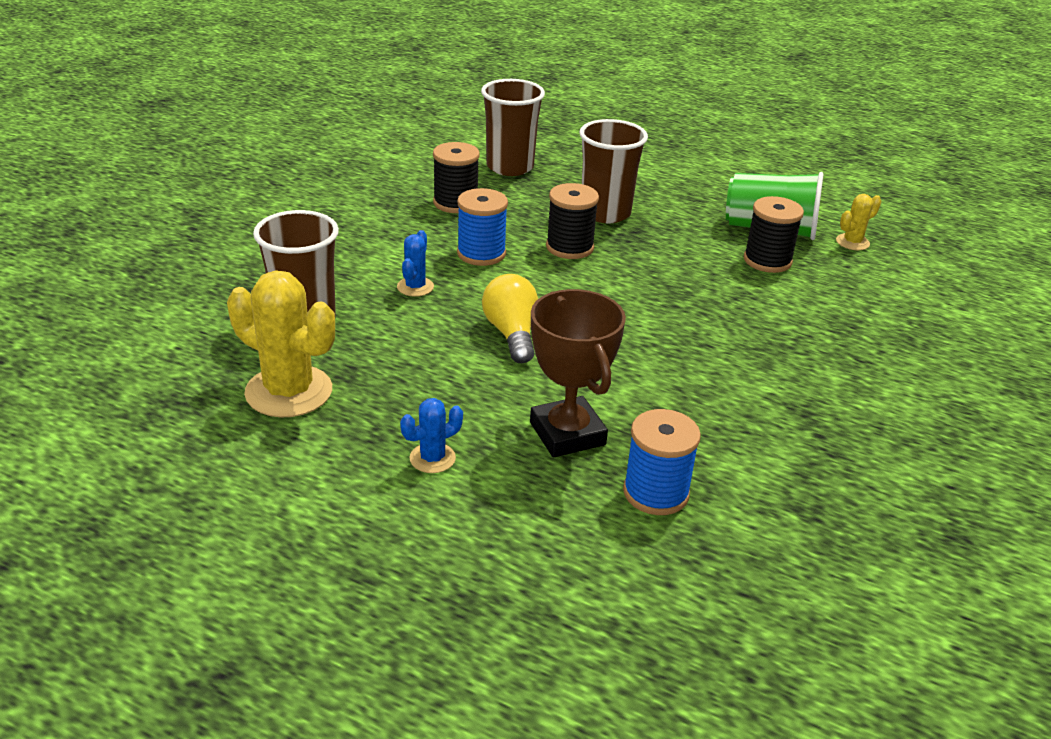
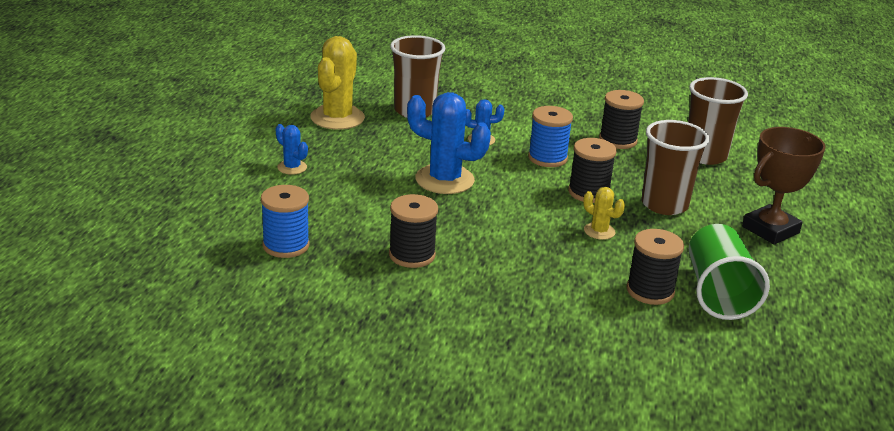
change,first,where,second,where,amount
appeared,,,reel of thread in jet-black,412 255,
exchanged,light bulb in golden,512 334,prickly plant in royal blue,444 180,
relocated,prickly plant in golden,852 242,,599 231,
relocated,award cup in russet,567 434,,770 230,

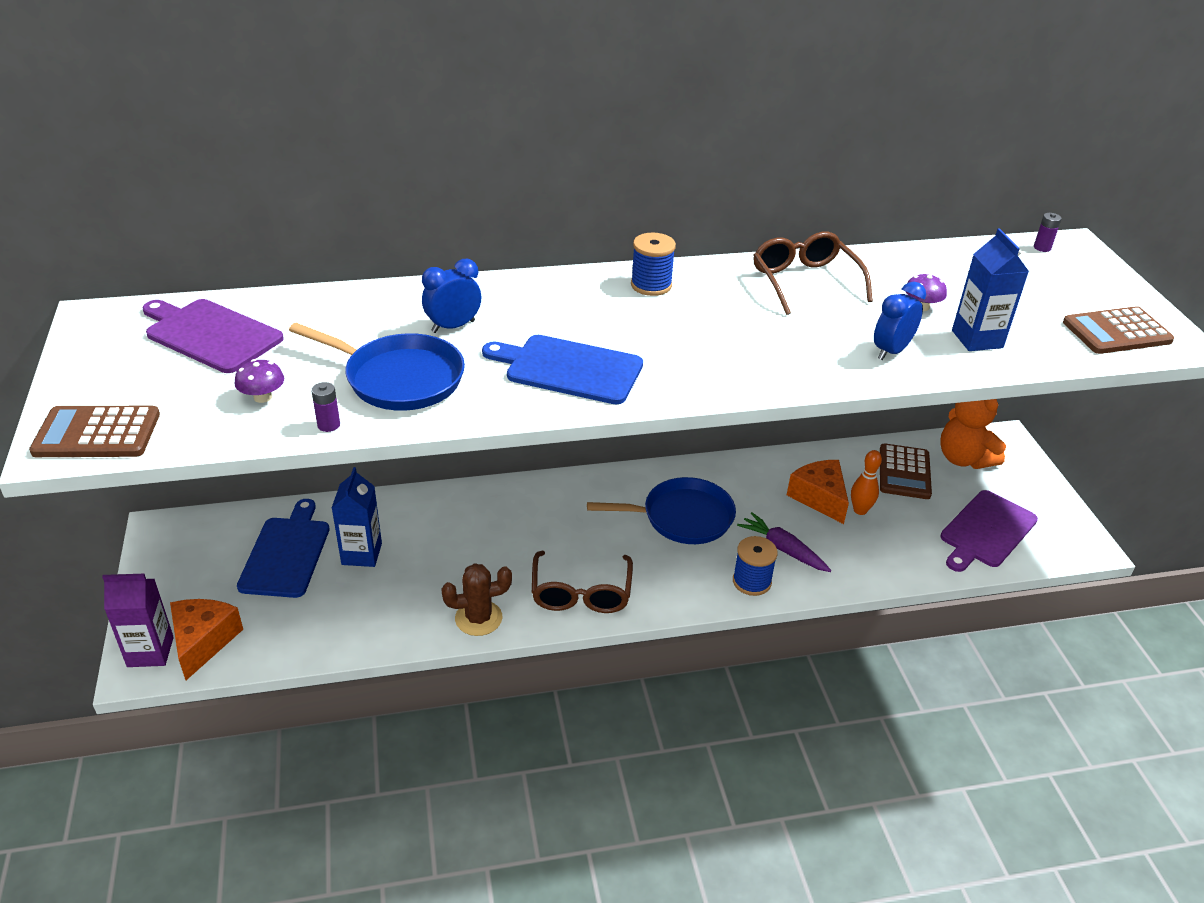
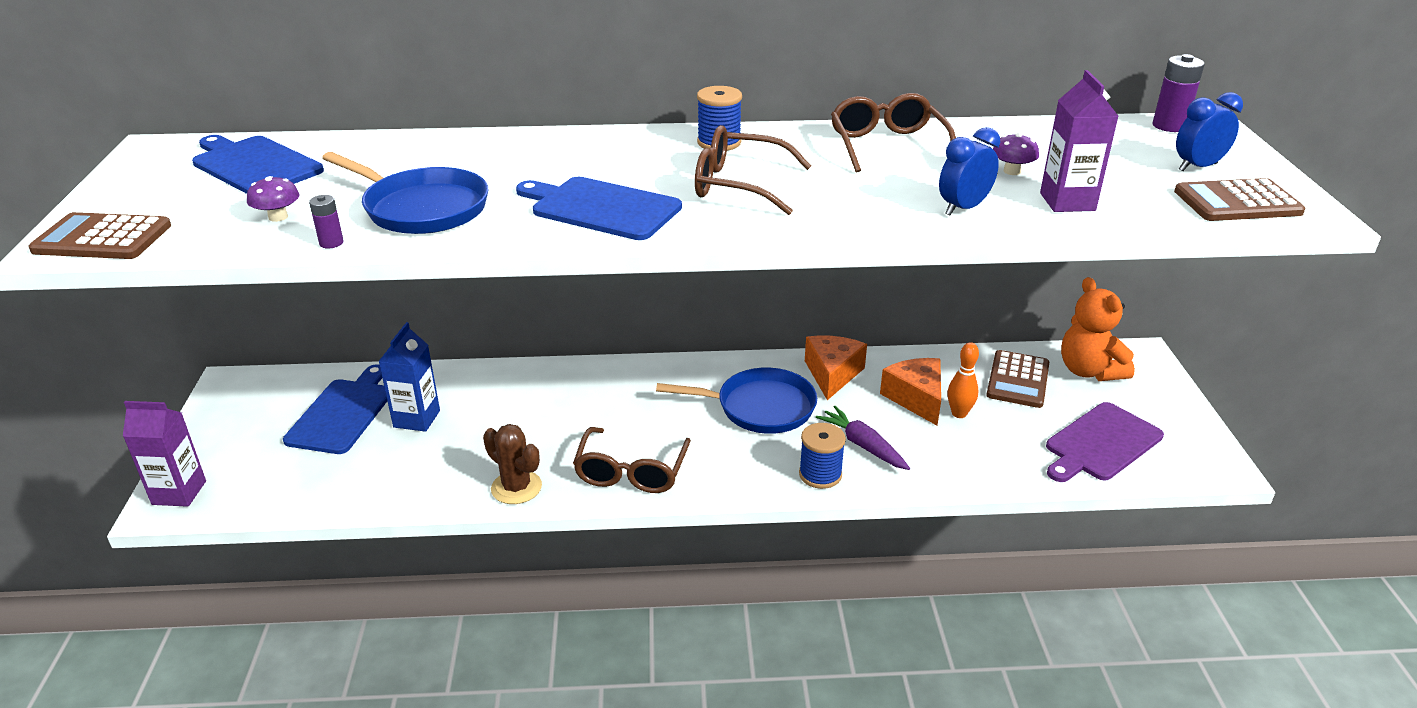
change,first,where,second,where,amount
colour,chopping board in violet,210 334,chopping board in royal blue,254 165,
spun,prickly plant in russet,478 618,,516 487,45 degrees clockwise
appeared,,,eyeglasses in russet,738 185,
relocated,cheese in bright orange,203 641,,832 374,
colour,milk carton in royal blue,977 339,milk carton in violet,1067 202,
size,AA battery in violet,1042 248,,1169 126,x1.72
relocated,bedside clock in royal blue,453 326,,1197 167,

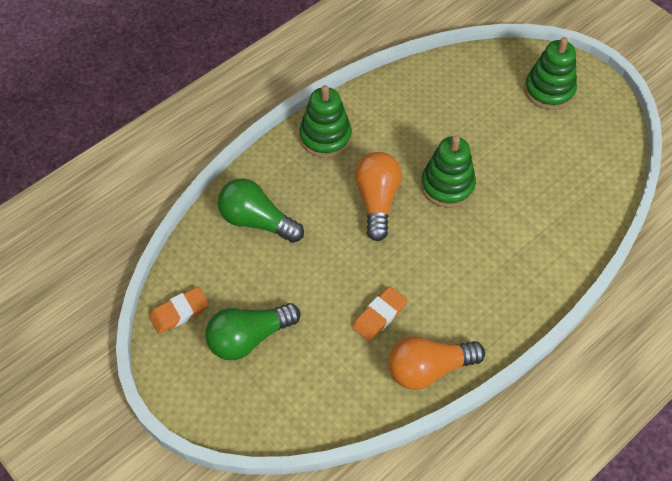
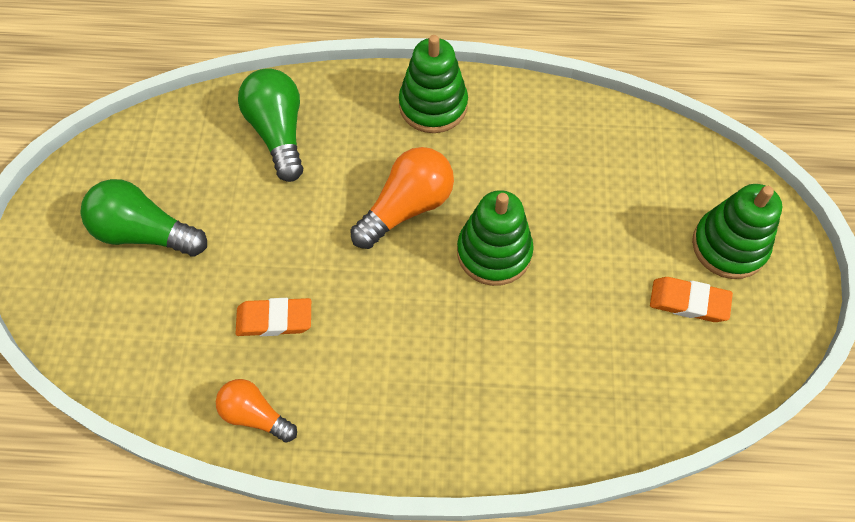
change,first,where,second,where,amount
size,light bulb in bright orange,428 369,,255 415,x0.64
relocated,gum eraser in bright orange,179 312,,689 302,

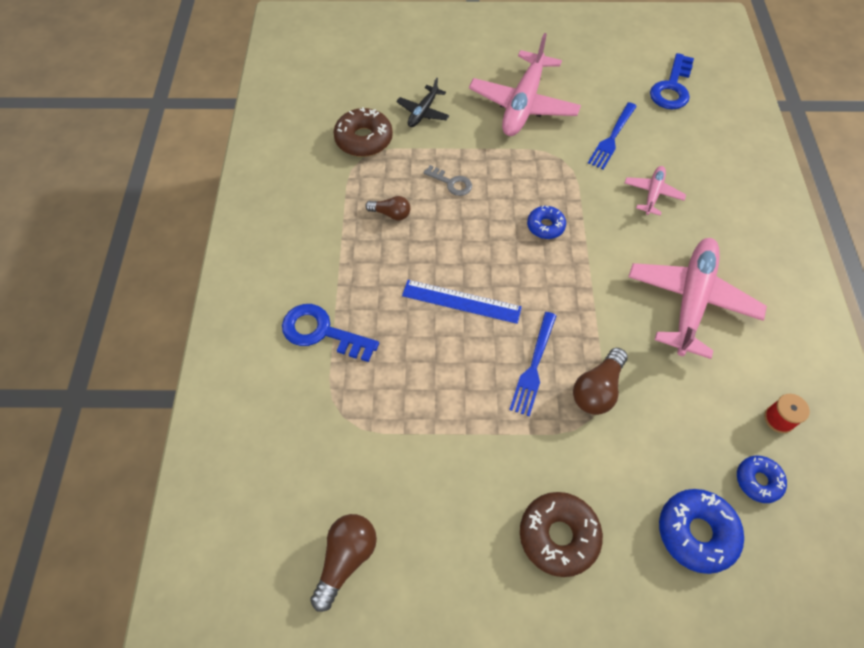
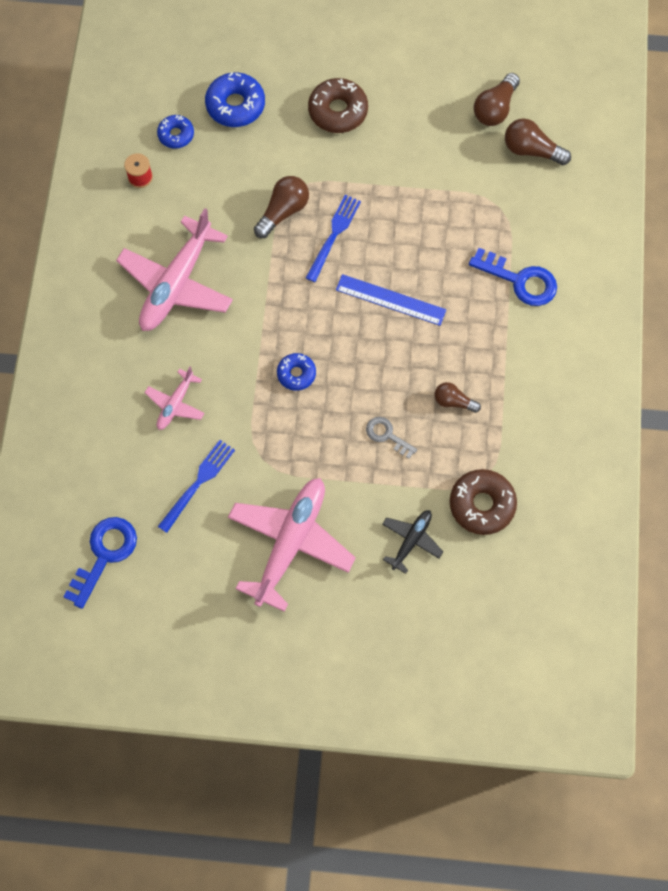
change,first,where,second,where,amount
appeared,,,light bulb in russet,531 150,

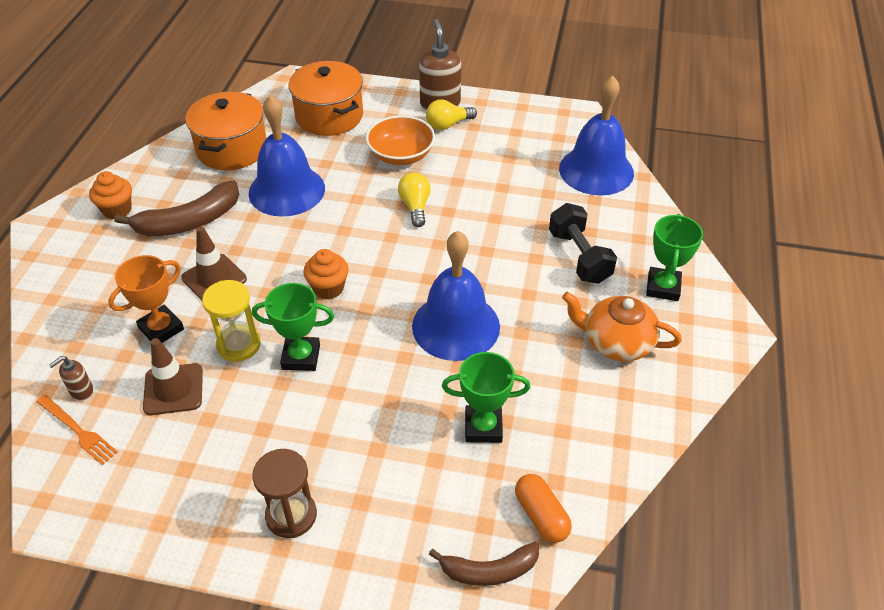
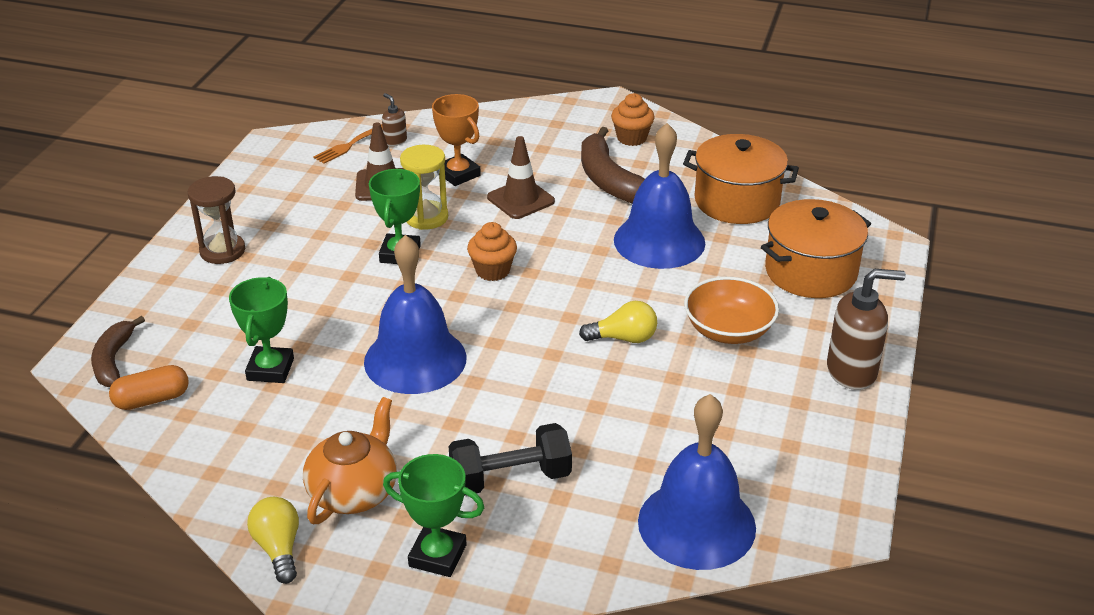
change,first,where,second,where,amount
relocated,light bulb in golden,448 124,,278 548,

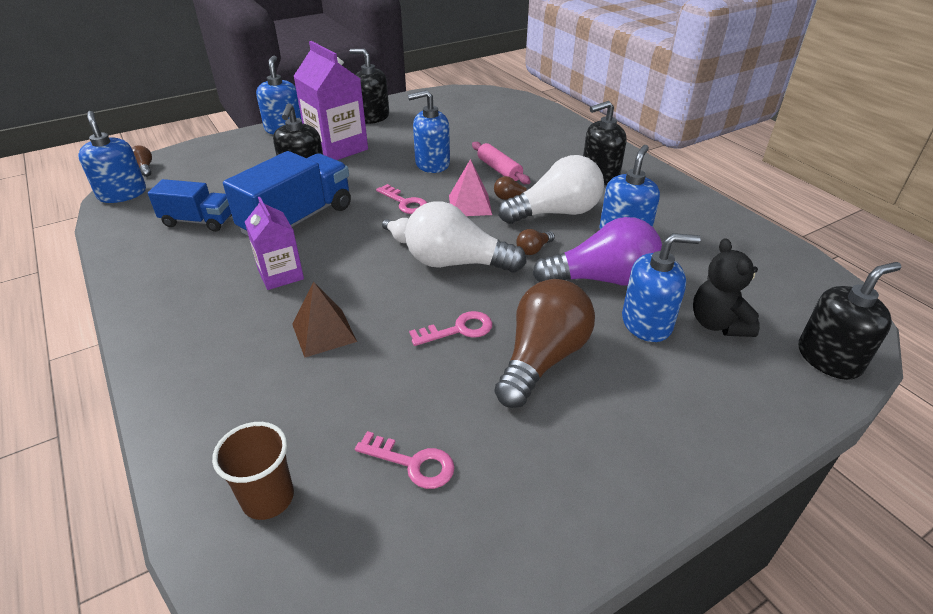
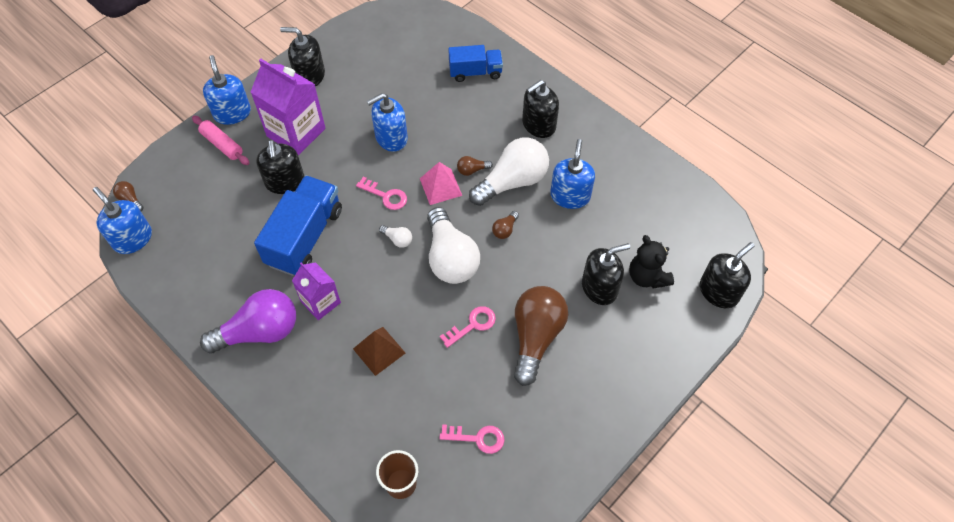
change,first,where,second,where,amount
relocated,pastry roller in pink,499 170,,222 144,
relocated,light bulb in violet,602 279,,259 331,
spun,light bulb in white,456 263,,450 258,105 degrees counterclockwise
relocated,truck in royal blue,198 221,,475 72,
colour,soap pump in royal blue,646 323,soap pump in jet-black,599 287,

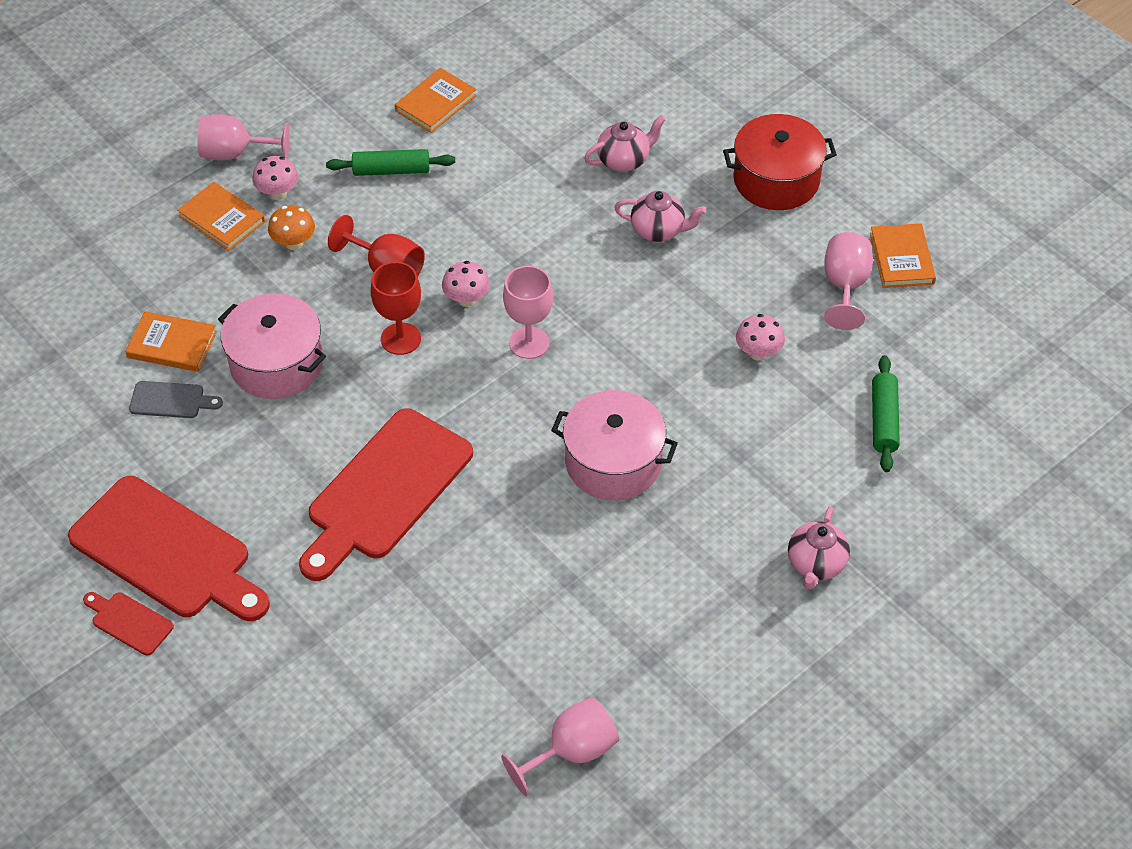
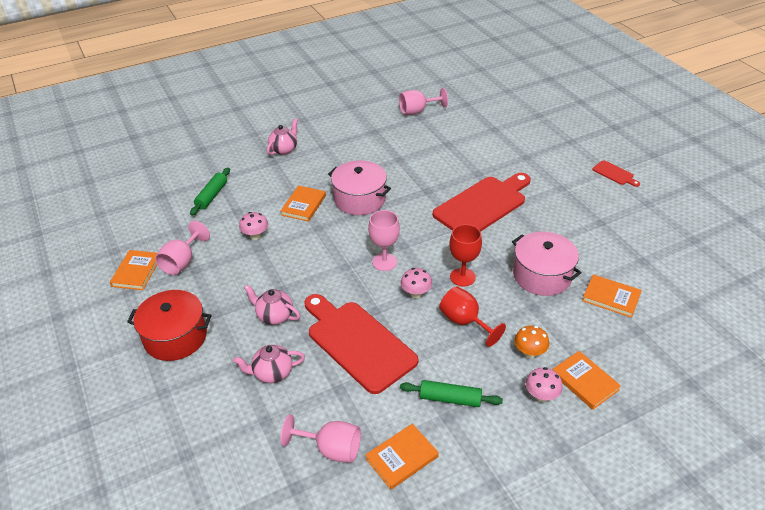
change,first,where,second,where,amount
relocated,wine glass in pink,235 153,,331 449,
appeared,,,book in bright orange,303 205,
relocated,chopping board in crimson,167 552,,357 343,
missing,chopping board in gray,171 400,,,

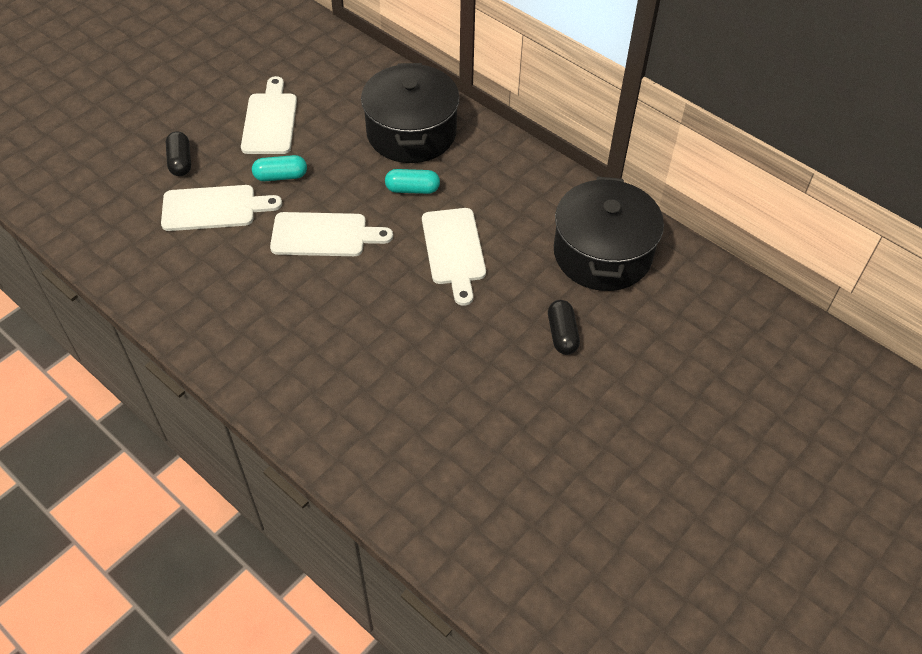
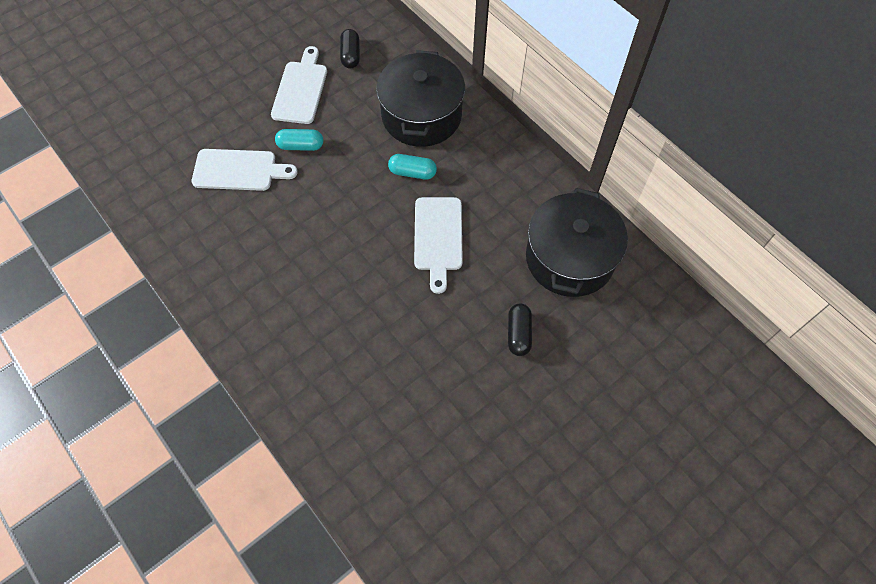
change,first,where,second,where,amount
relocated,pill in jet-black,180 162,,351 55,
missing,chopping board in white,324 235,,,

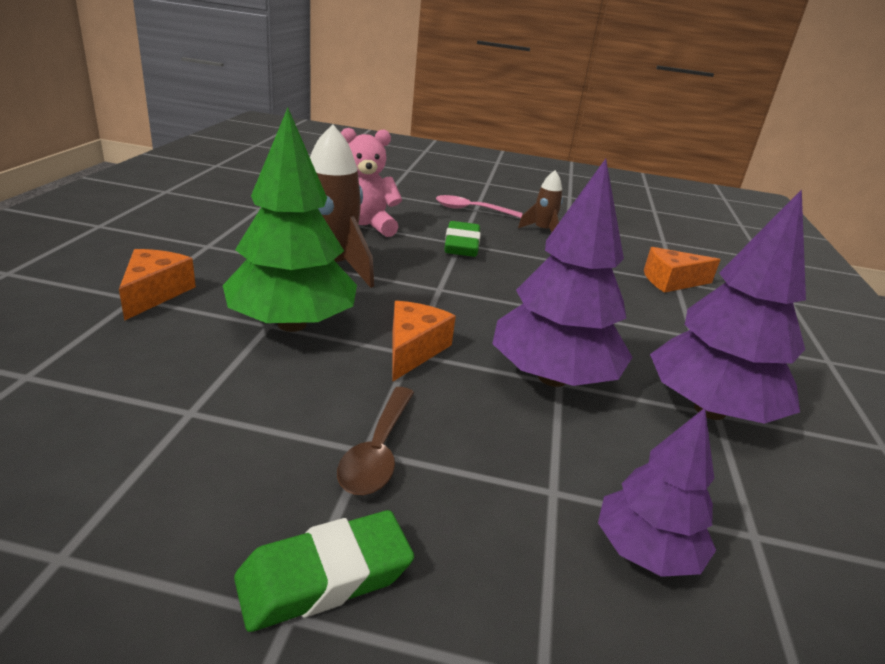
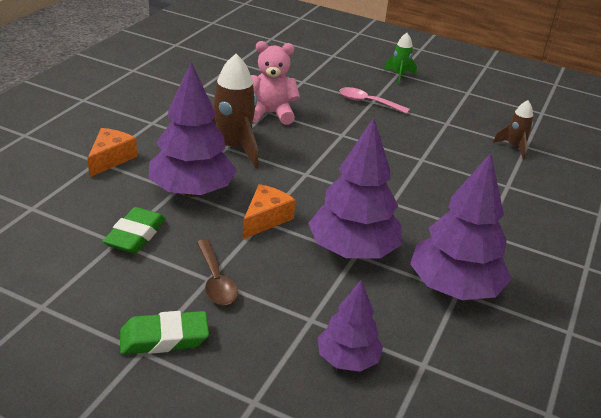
change,first,where,second,where,amount
relocated,gum eraser in leaf-green,461 245,,135 235,
colour,tree in leaf-green,292 324,tree in violet,192 191,
spun,spoon in russet,377 451,,216 280,45 degrees counterclockwise
appeared,,,spaceship in leaf-green,399 75,
relocated,spaceship in russet,542 231,,514 147,
missing,cheese in bright orange,671 281,,,

